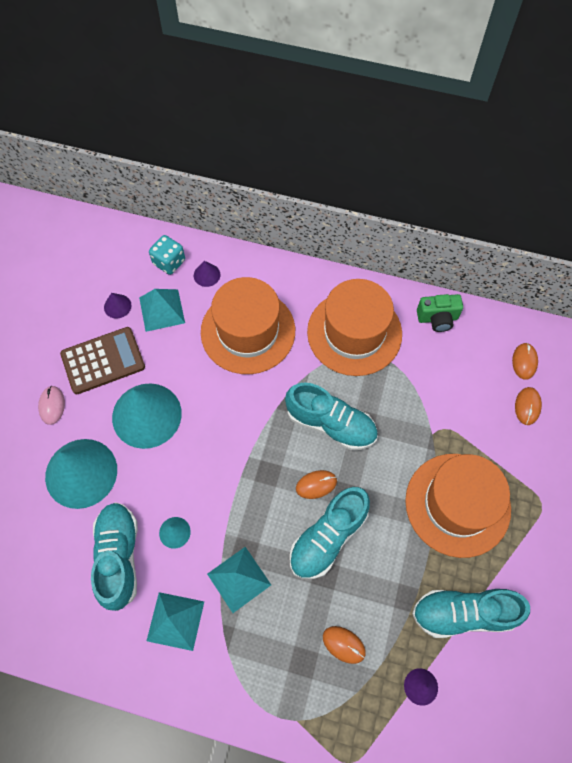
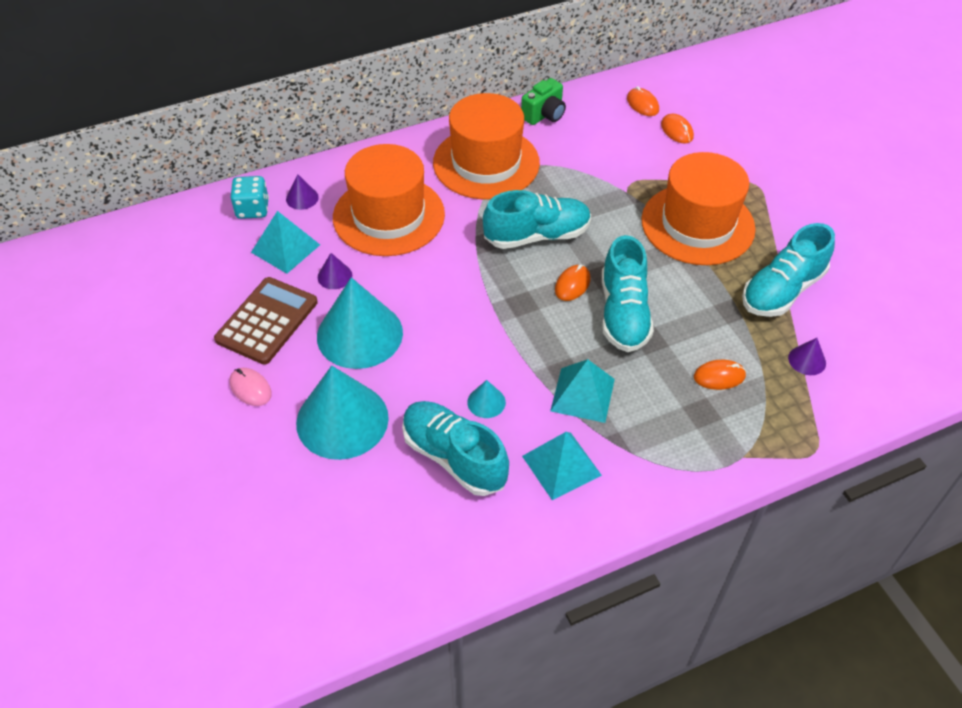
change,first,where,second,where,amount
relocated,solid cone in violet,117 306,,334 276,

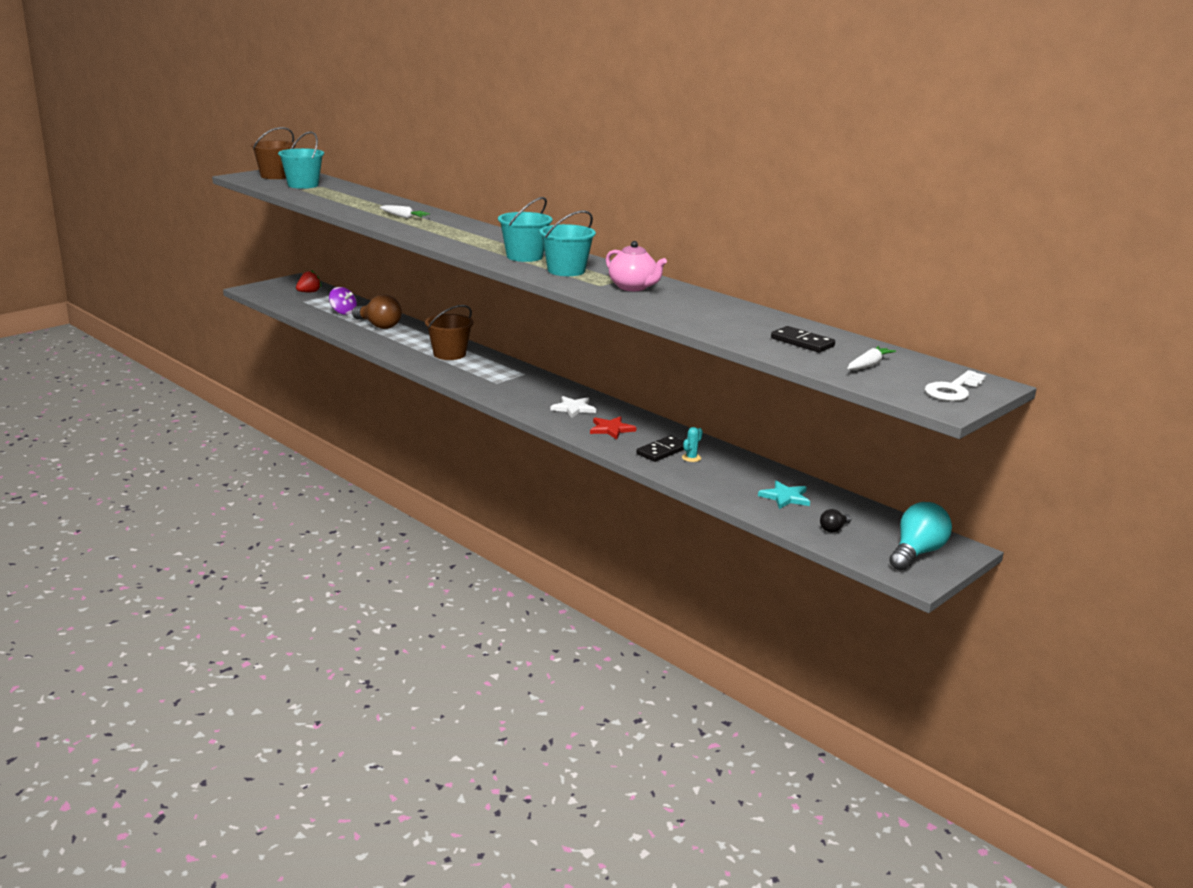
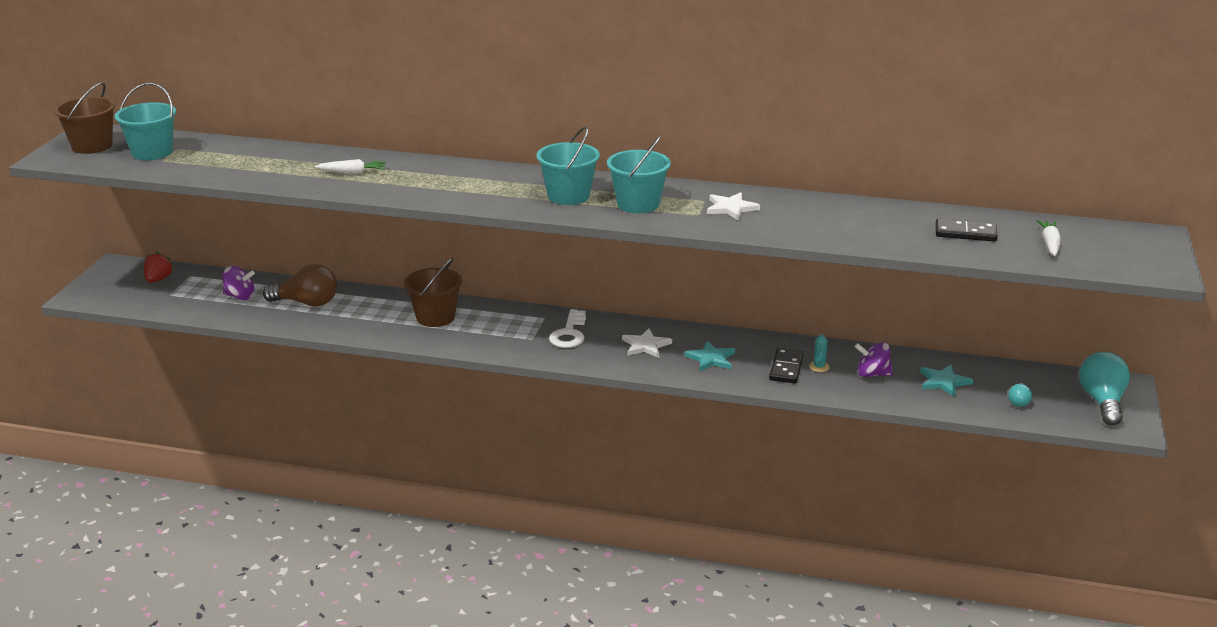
change,first,where,second,where,amount
relocated,key in white,953 390,,569 333,
colour,five-pointed star in crimson,611 429,five-pointed star in aqua,711 358,
exchanged,tea pot in pink,633 287,five-pointed star in white,731 208,
appeared,,,whirligig in violet,872 374,
colour,light bulb in jet-black,834 529,light bulb in aqua,1018 401,

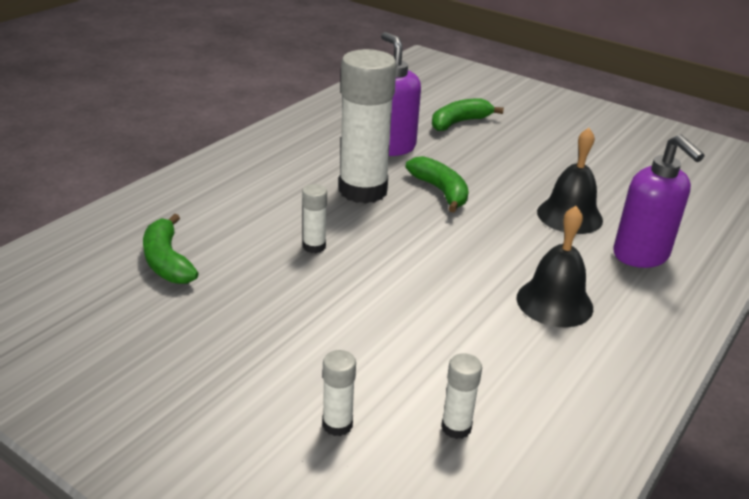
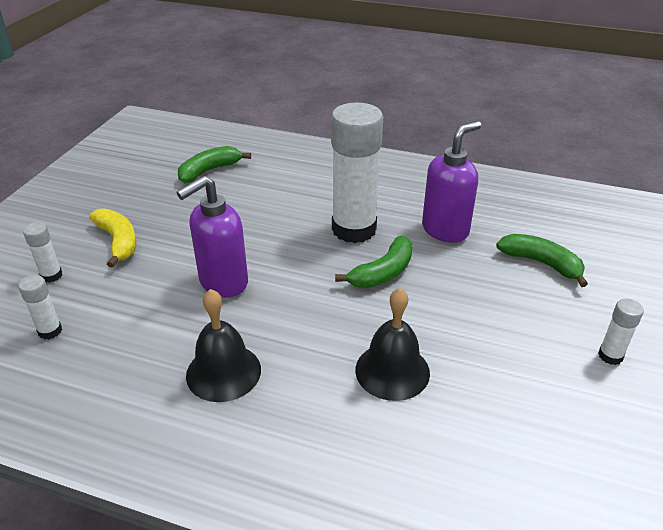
change,first,where,second,where,amount
appeared,,,toy banana in golden,118 242,
relocated,soap pump in violet,641 255,,223 282,
relocated,stick of glue in white,314 246,,610 356,

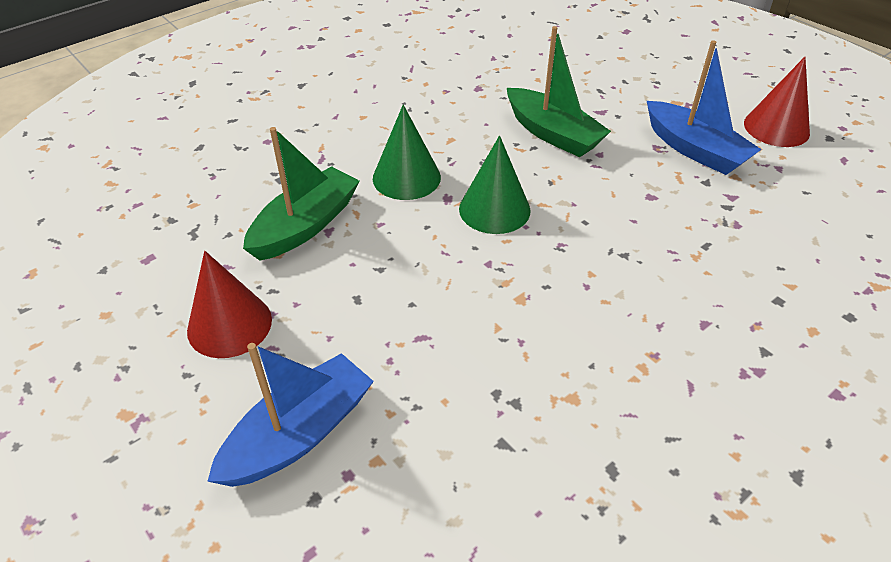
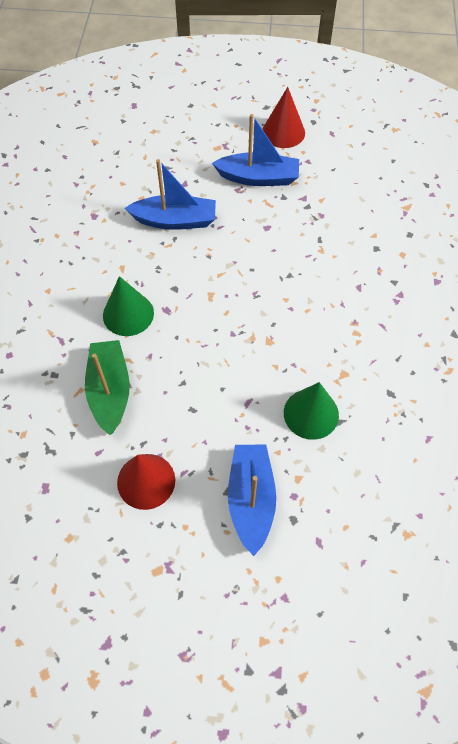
change,first,where,second,where,amount
colour,sailboat in leaf-green,553 134,sailboat in royal blue,175 220,
relocated,solid cone in leaf-green,494 209,,311 413,

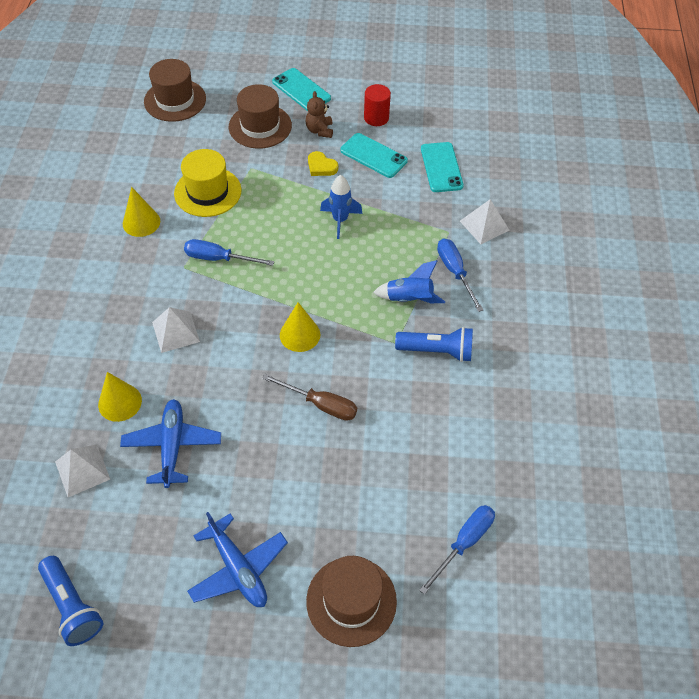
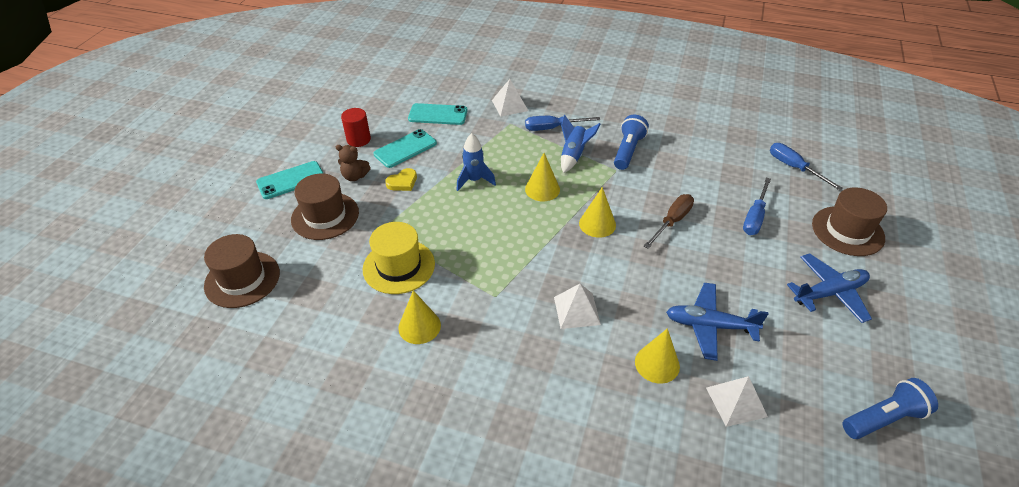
change,first,where,second,where,amount
appeared,,,solid cone in golden,542 189,
relocated,flat screwdriver in royal blue,218 258,,754 217,

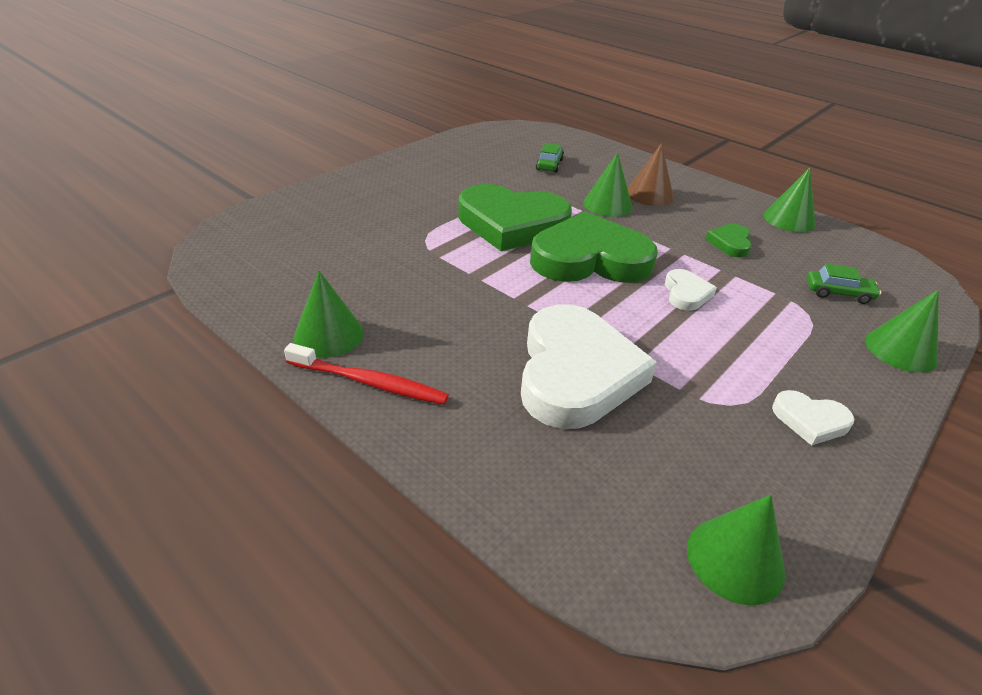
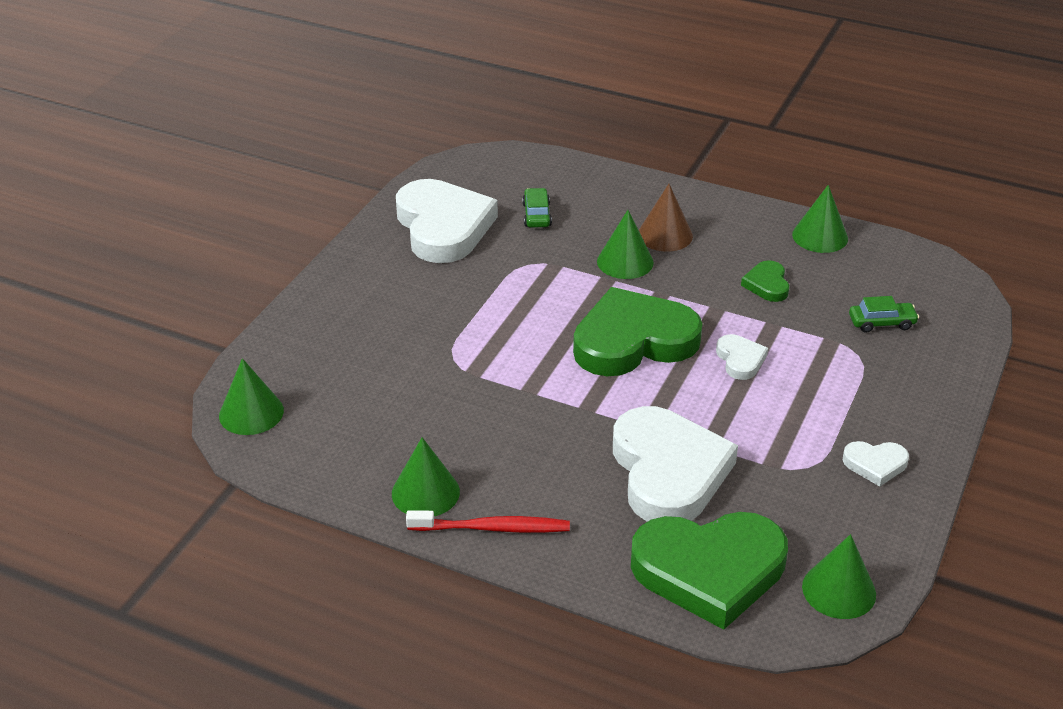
change,first,where,second,where,amount
relocated,solid cone in leaf-green,900 350,,251 413,
appeared,,,heart shape in white,443 227,
relocated,heart shape in leaf-green,511 224,,709 571,

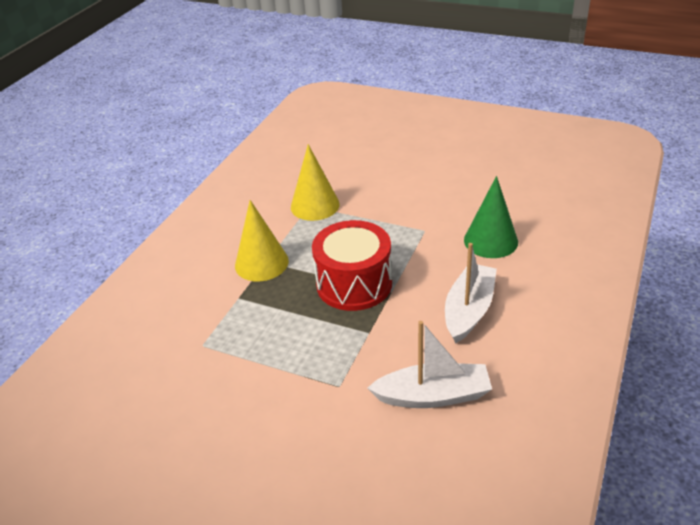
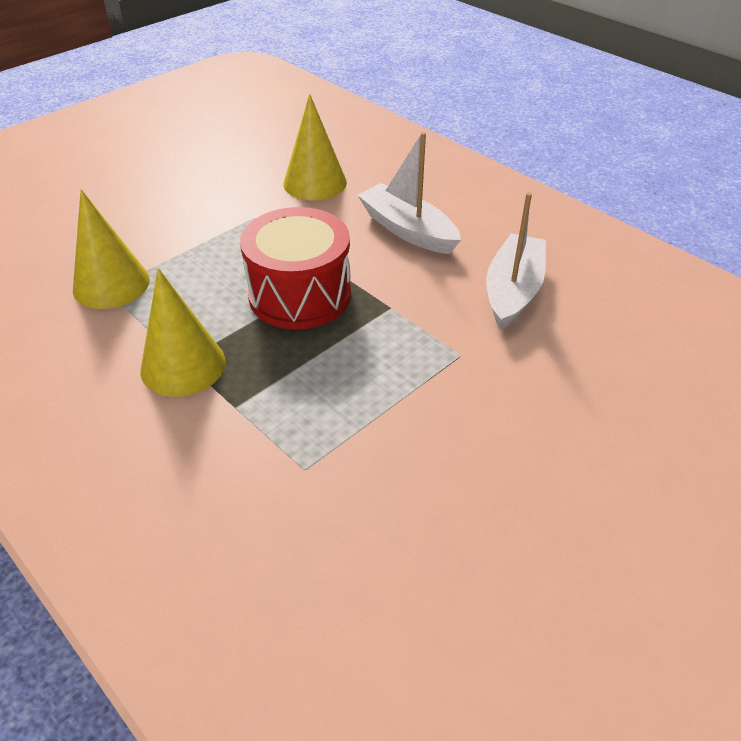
change,first,where,second,where,amount
colour,solid cone in leaf-green,490 241,solid cone in golden,315 183,

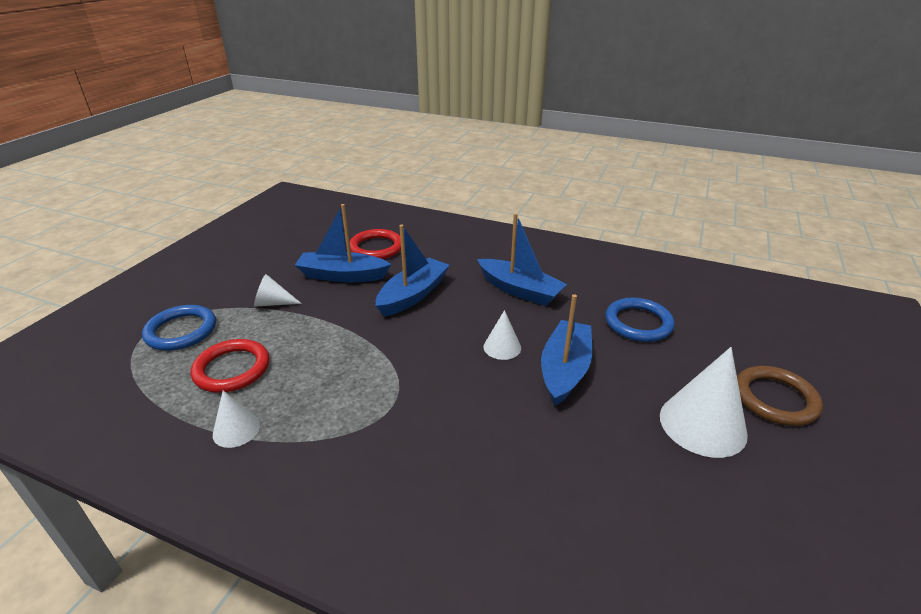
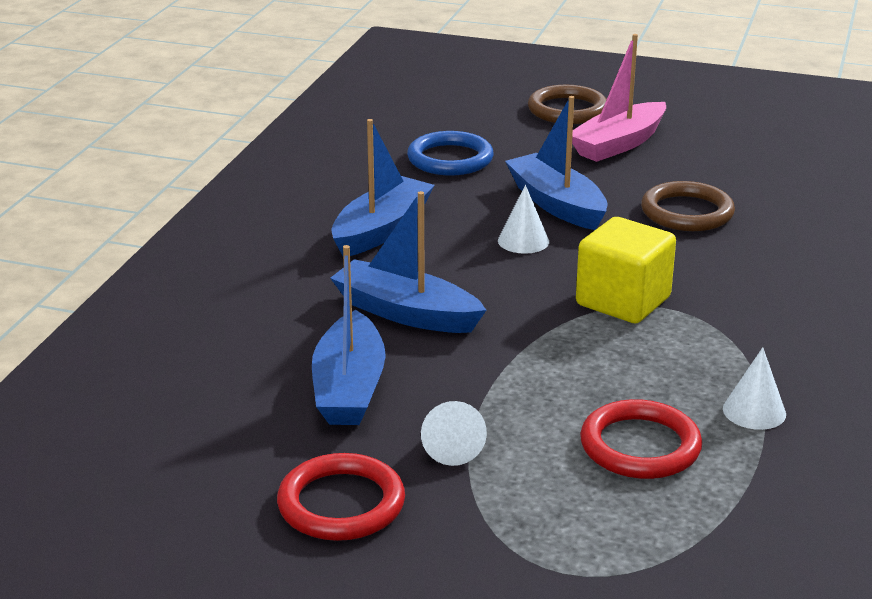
change,first,where,second,where,amount
relocated,hoop in crimson,376 248,,341 504,
spun,sailboat in royal blue,564 370,,556 204,45 degrees clockwise
exchanged,solid cone in white,702 424,sailboat in pink,618 144,
appeared,,,solid cube in golden,623 301,
appeared,,,hoop in russet,687 212,
missing,hoop in royal blue,181 331,,,

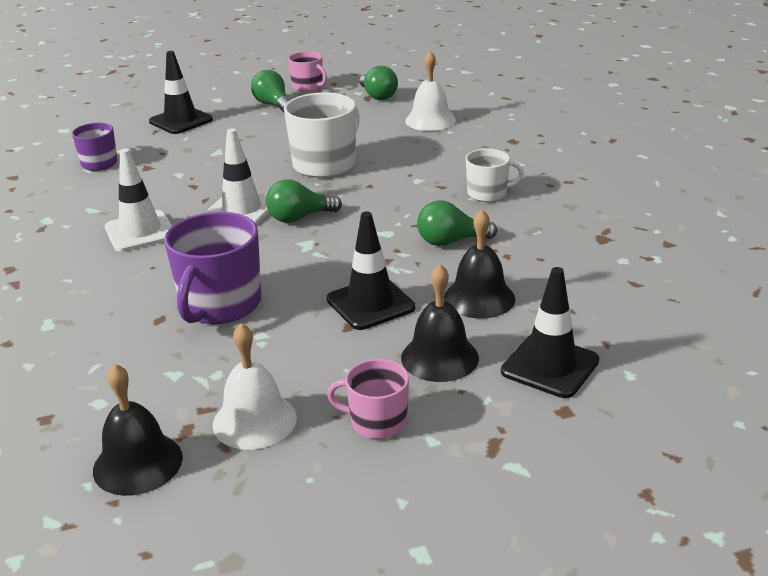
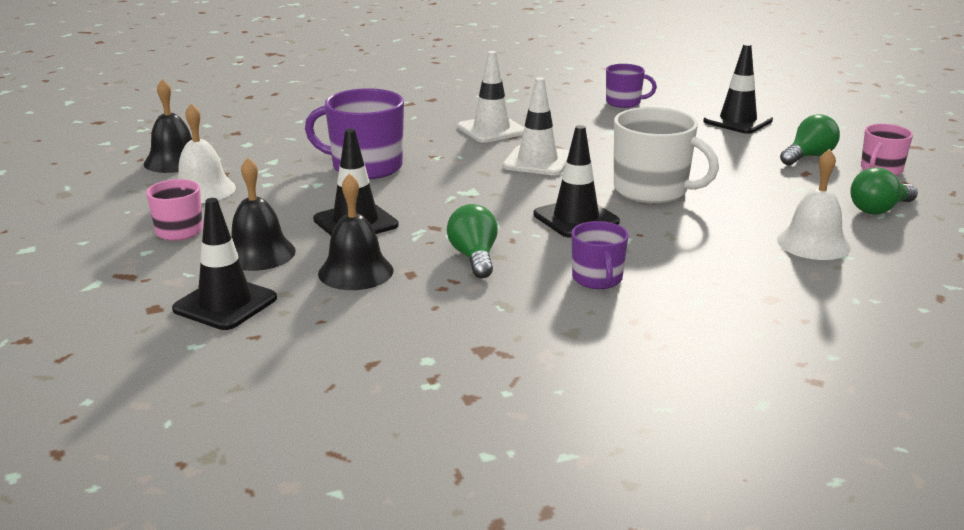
change,first,where,second,where,amount
appeared,,,traffic cone in jet-black,576 218,
colour,tea mug in white,488 193,tea mug in violet,597 279,
missing,light bulb in leaf-green,299 218,,,

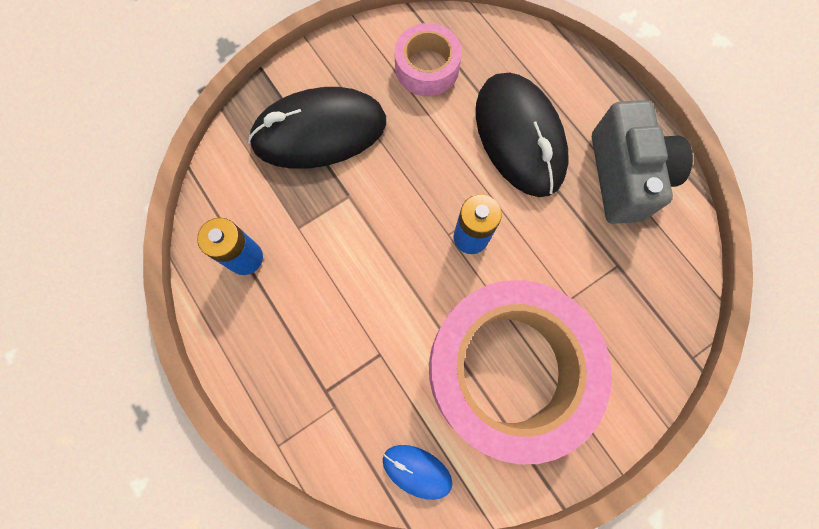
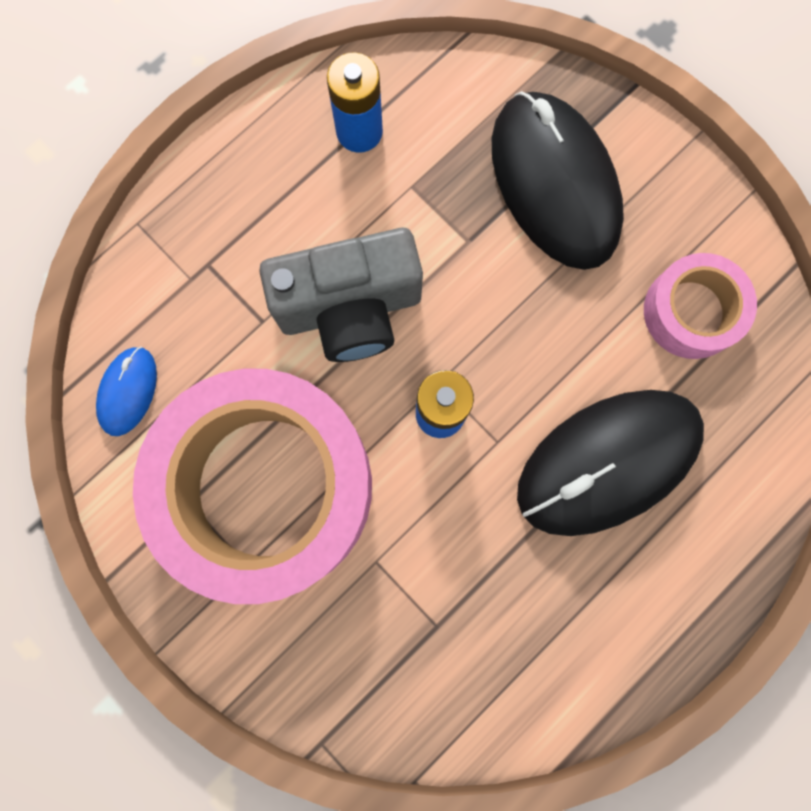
change,first,where,second,where,amount
relocated,compact camera in gray,624 176,,350 309,

